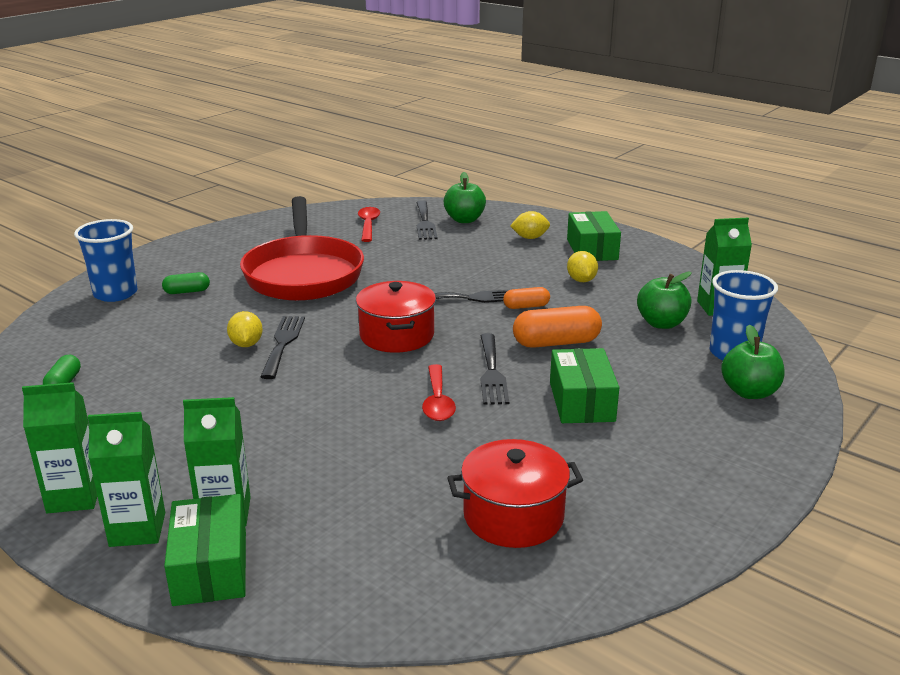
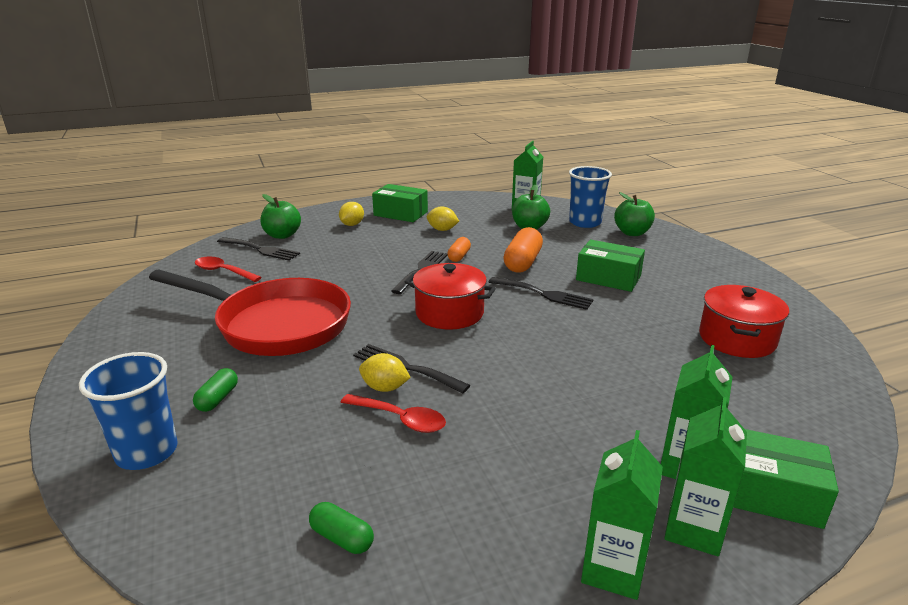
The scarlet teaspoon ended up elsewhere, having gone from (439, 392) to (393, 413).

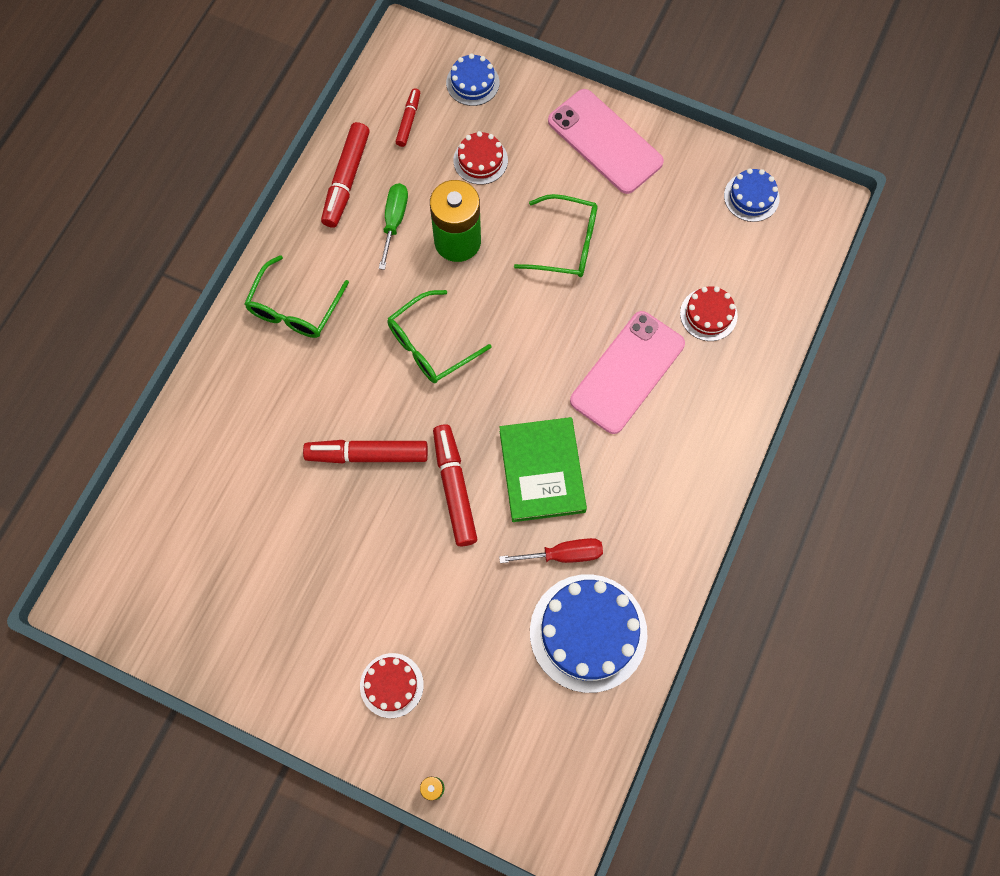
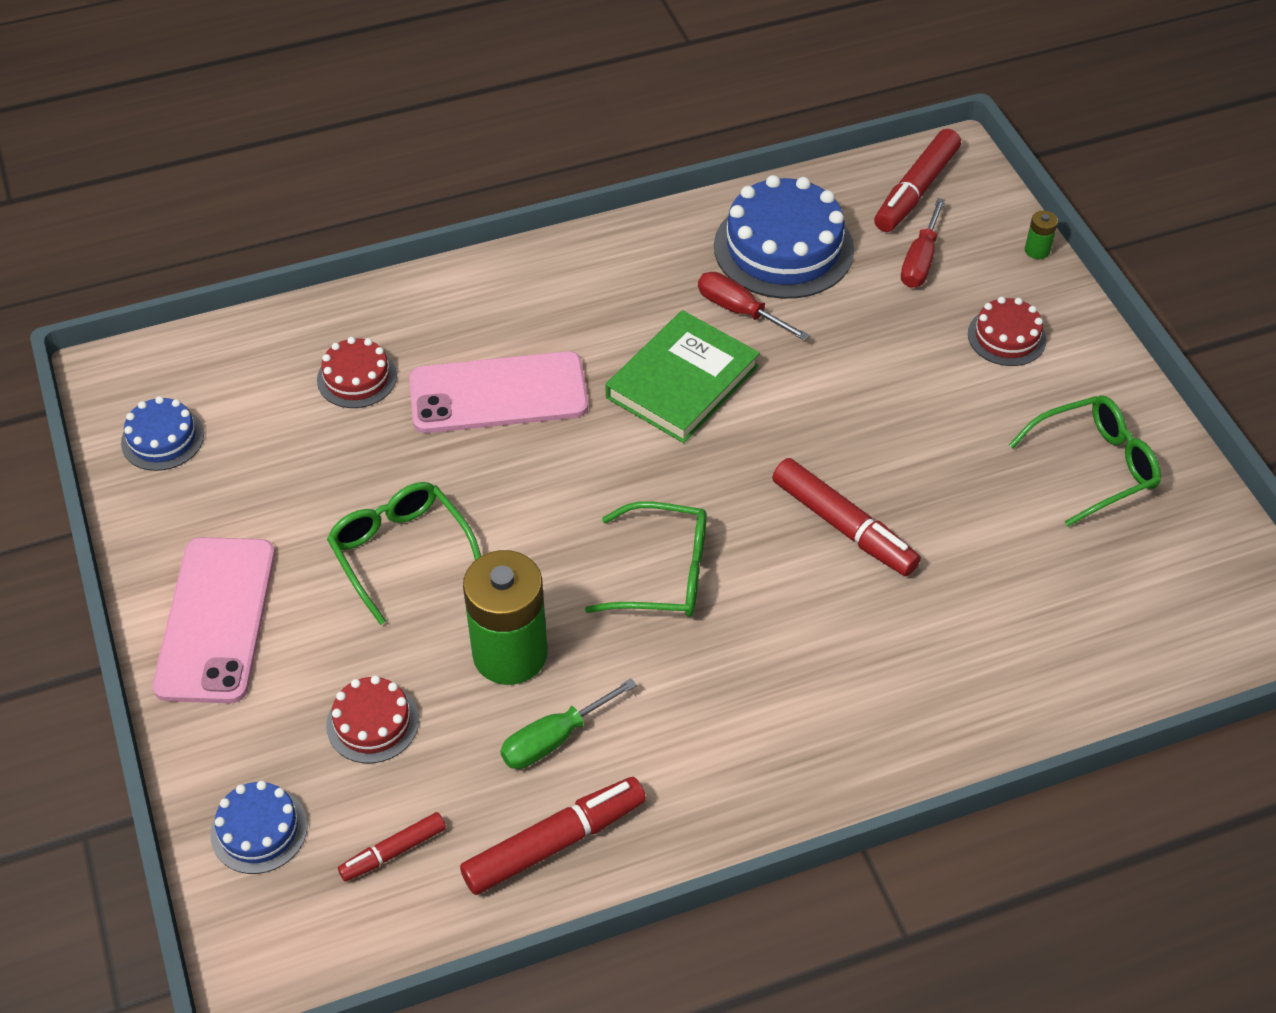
The emerald spectacles ended up elsewhere, having gone from (296, 296) to (1085, 461).
The scarlet felt pen ended up elsewhere, having gone from (455, 485) to (917, 180).
The second view gained the scarlet hand screwdriver at (923, 243).

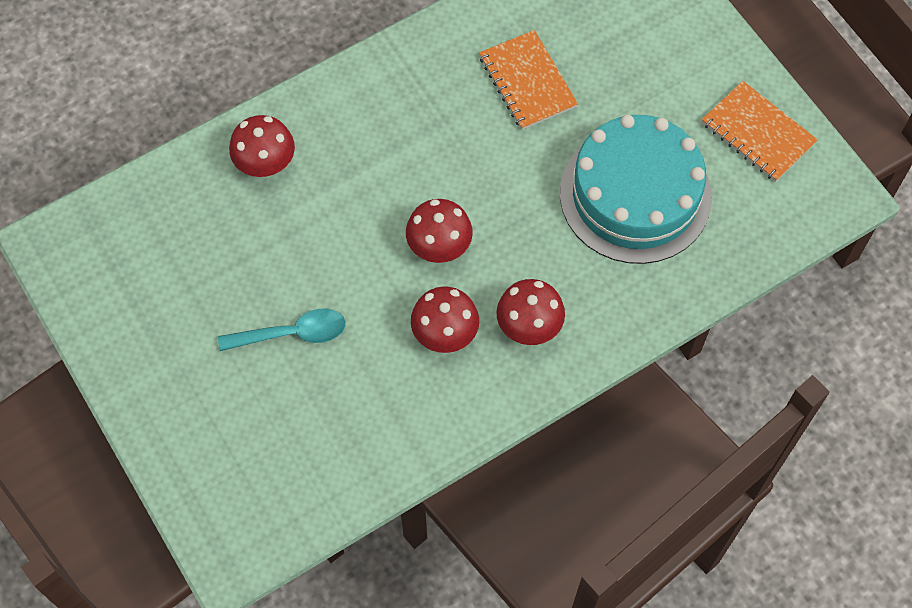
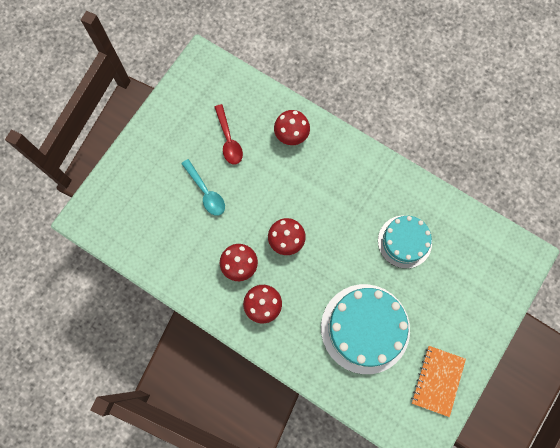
Where the orange notebook stood at (528, 80), the turquoise gateau came to stand at (405, 242).
The second view gained the scarlet teaspoon at (228, 134).

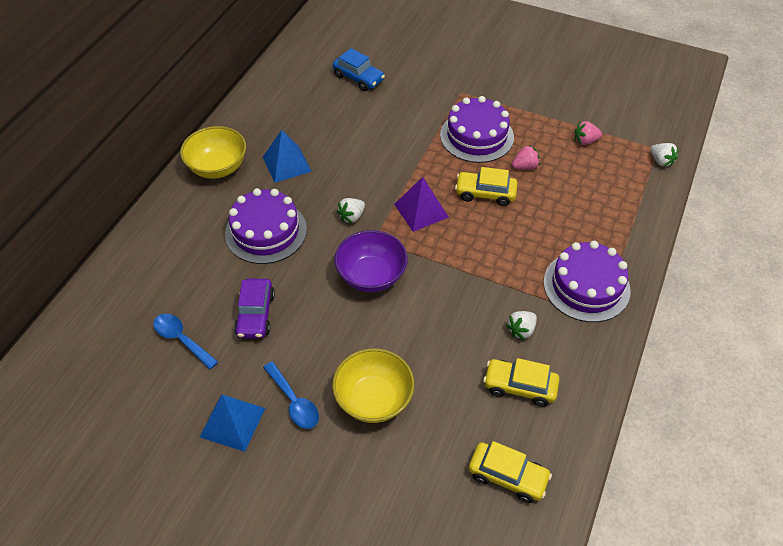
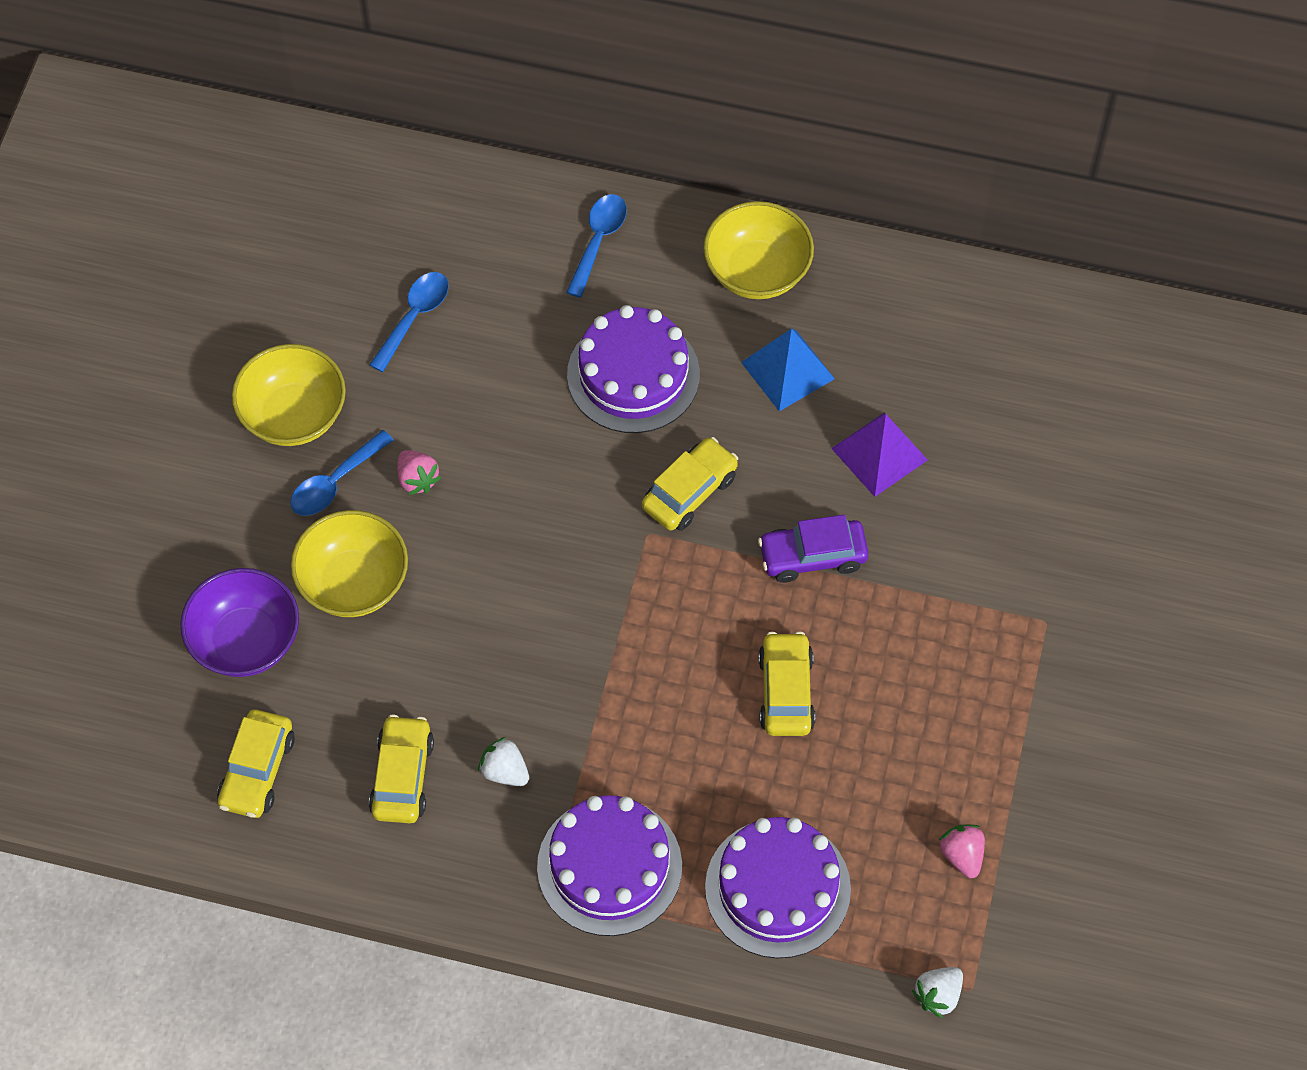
Where the royal blue pyramid stood at (232, 423), the yellow bowl came to stand at (289, 395).
The royal purple car ended up elsewhere, having gone from (254, 309) to (813, 549).
The second view lost the royal blue car at (359, 69).
The royal purple bowl ended up elsewhere, having gone from (371, 261) to (239, 622).
Where the pure white strawberry stood at (351, 210), the yellow car came to stand at (690, 484).
The royal purple pyramid ended up elsewhere, having gone from (421, 204) to (879, 454).
The royal purple gateau ended up elsewhere, having gone from (477, 129) to (778, 887).
The rose-pink strawberry ended up elsewhere, having gone from (526, 157) to (419, 472).
The second view gained the royal blue teaspoon at (596, 246).

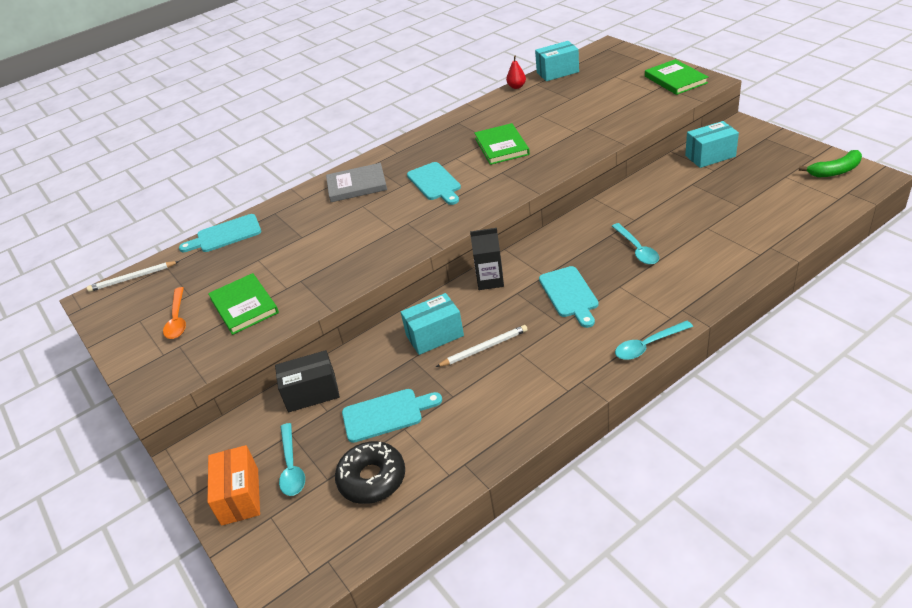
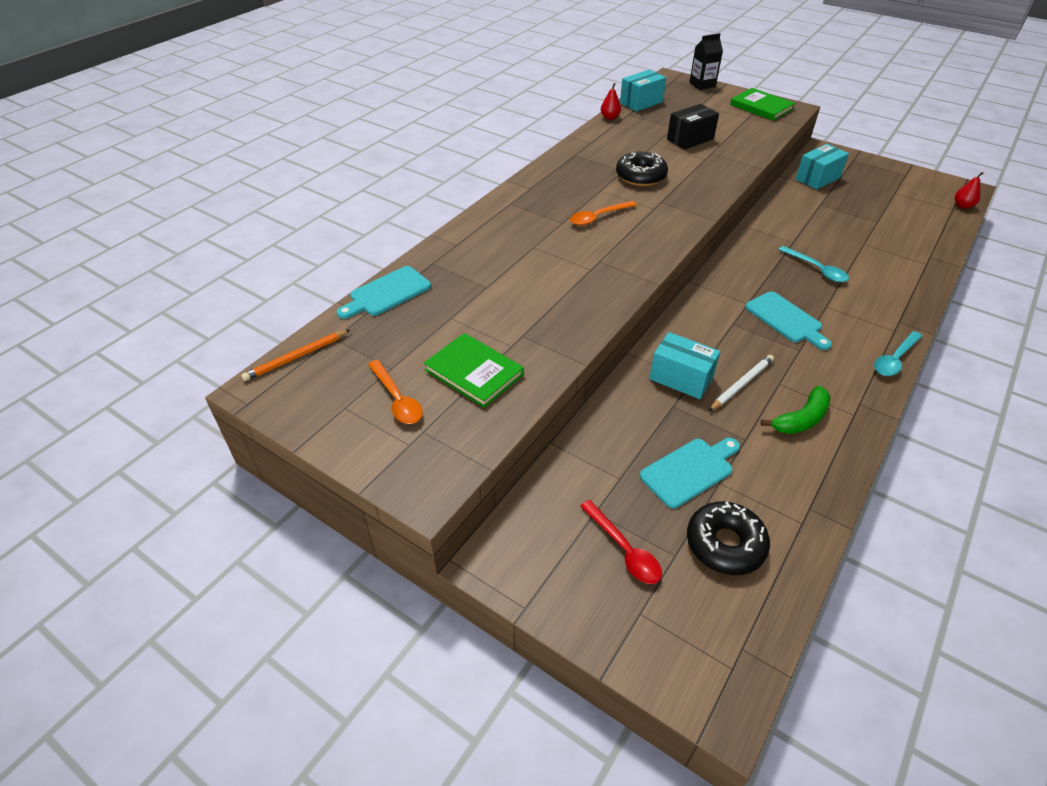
What was the pure white pencil at (133, 276) turned into the orange pencil at (295, 355).
The second view lost the orange box at (234, 485).
The jet-black box ended up elsewhere, having gone from (307, 381) to (693, 127).
What was the turquoise teaspoon at (292, 459) turned into the scarlet teaspoon at (621, 542).
The second view lost the gray hardback at (356, 182).
The turquoise box at (432, 324) ended up facing another way, 75 degrees clockwise from before.
Where the turquoise chopping board stood at (434, 183), the orange teaspoon came to stand at (603, 213).
The jet-black milk carton ended up elsewhere, having gone from (487, 259) to (706, 61).
Where the emerald hardback stood at (502, 144), the jet-black doughnut came to stand at (642, 169).
The emerald banana fruit ended up elsewhere, having gone from (830, 163) to (796, 410).
The second view gained the scarlet toy pear at (969, 190).

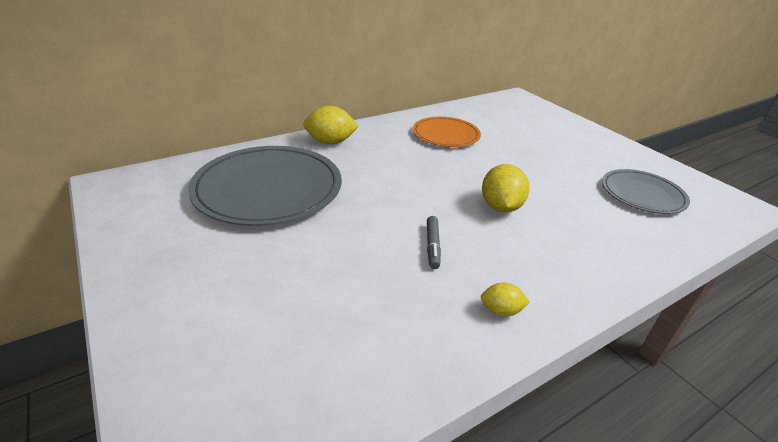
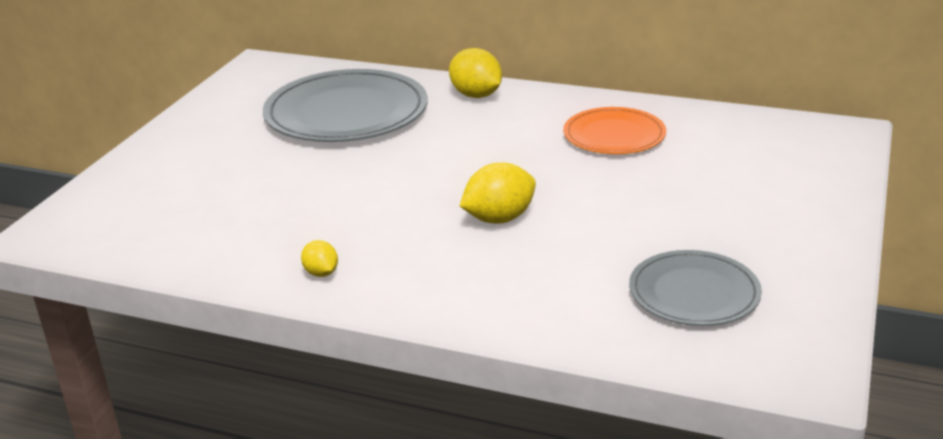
The second view lost the gray felt pen at (434, 242).

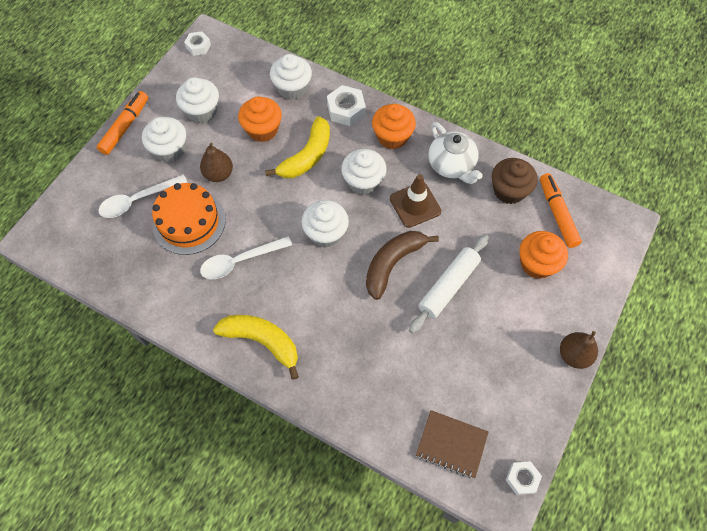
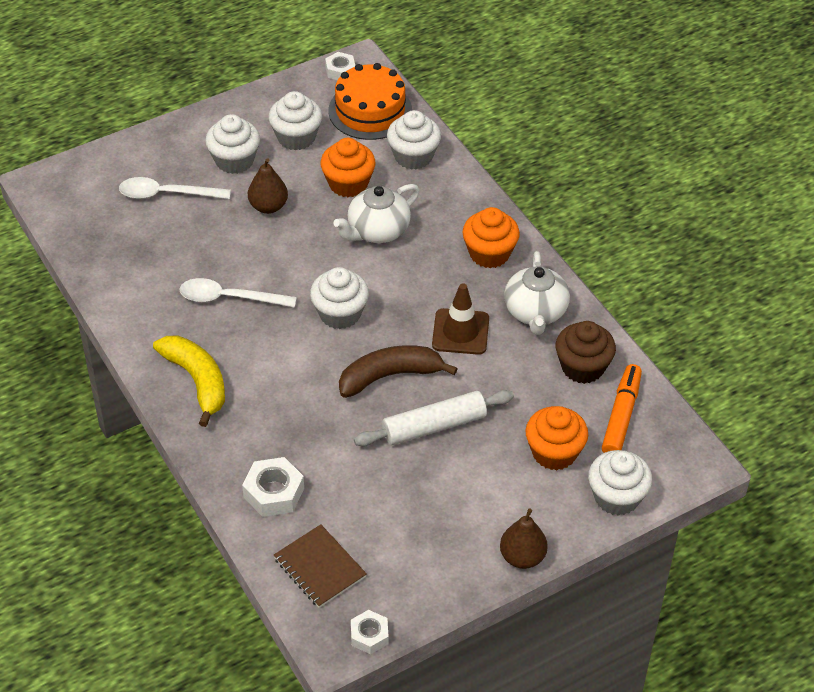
The second view lost the orange felt pen at (122, 123).
The orange gateau ended up elsewhere, having gone from (189, 219) to (370, 101).
Where the yellow banana fruit stood at (297, 147), the pure white tea pot came to stand at (376, 213).
The pure white hex nut ended up elsewhere, having gone from (346, 105) to (273, 487).
The pure white muffin ended up elsewhere, having gone from (364, 172) to (620, 483).

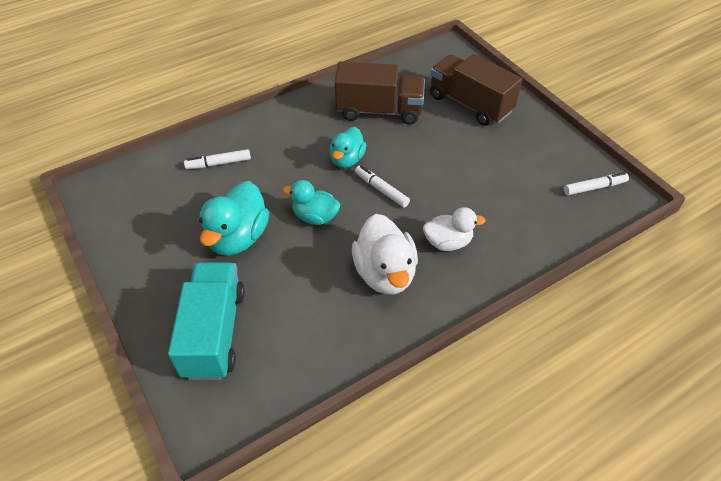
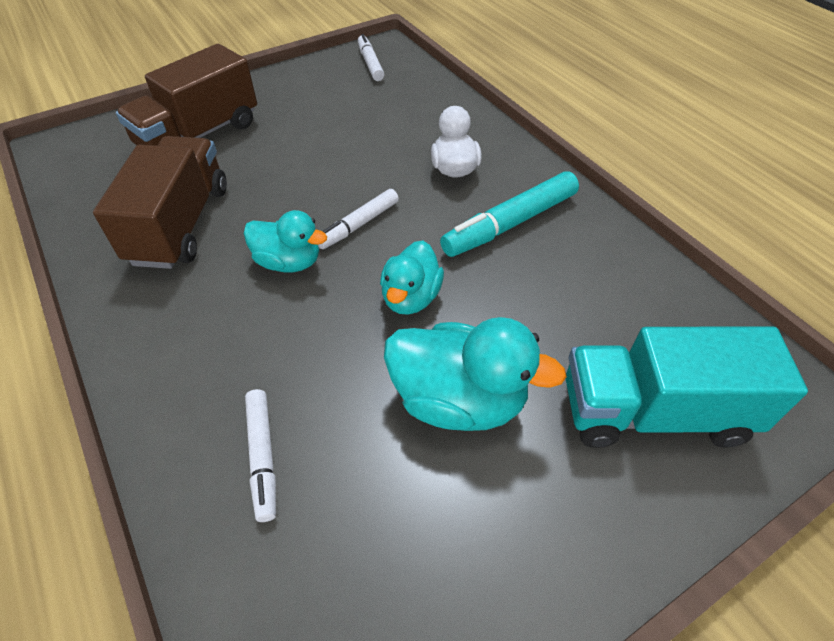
Where the pure white duck stood at (385, 254), the turquoise felt pen came to stand at (509, 214).

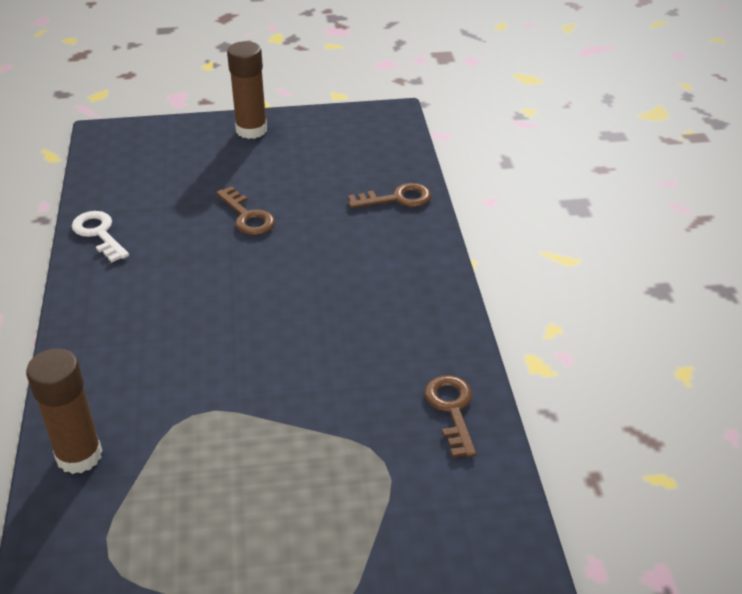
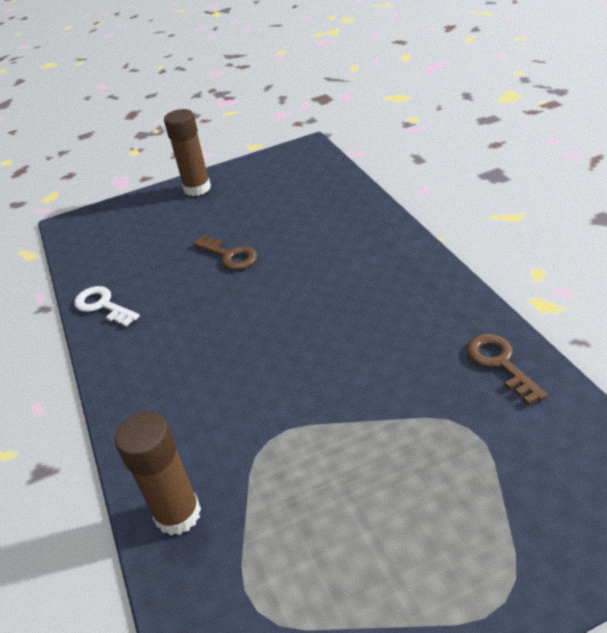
The second view lost the brown door key at (389, 195).

